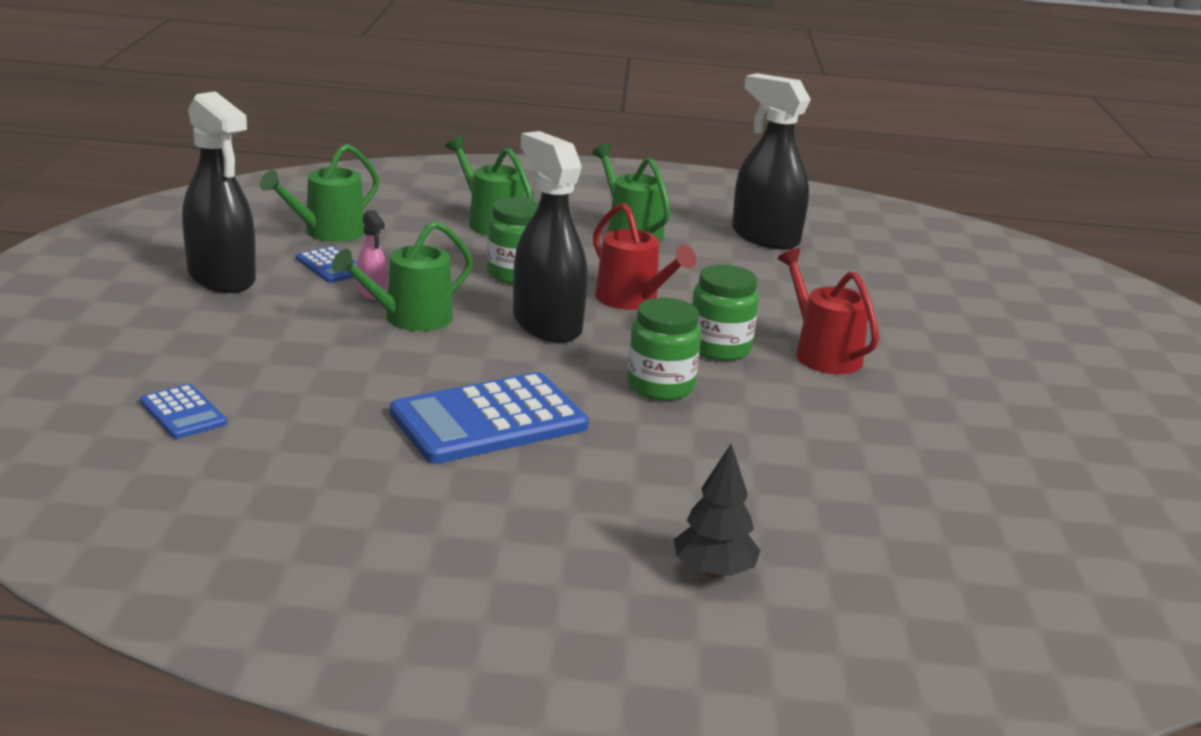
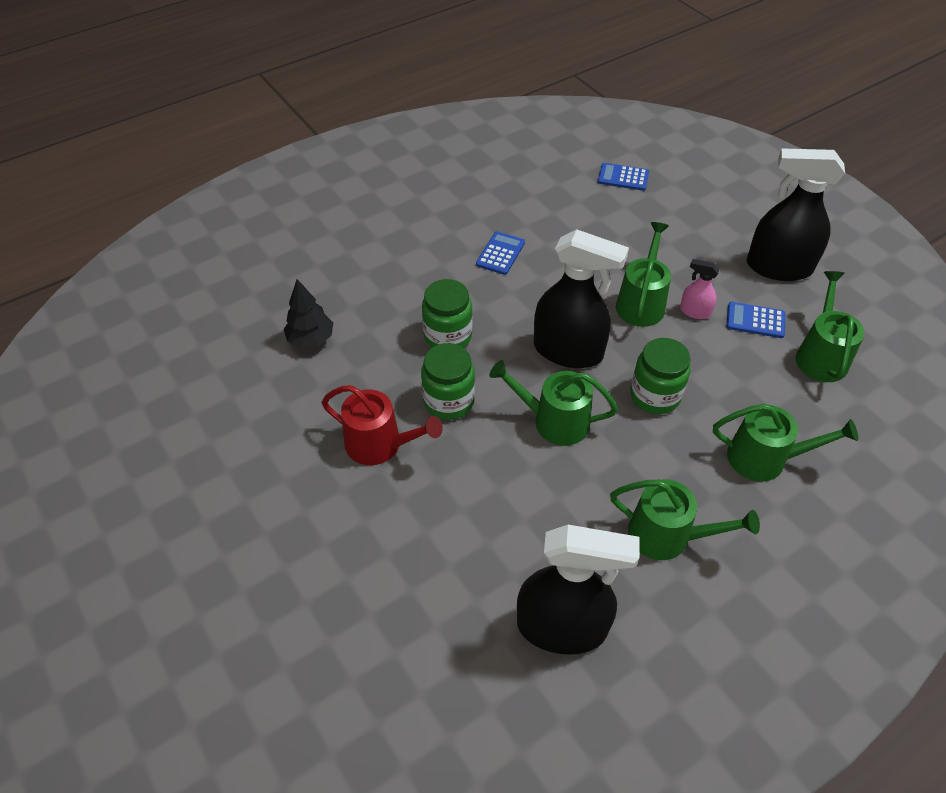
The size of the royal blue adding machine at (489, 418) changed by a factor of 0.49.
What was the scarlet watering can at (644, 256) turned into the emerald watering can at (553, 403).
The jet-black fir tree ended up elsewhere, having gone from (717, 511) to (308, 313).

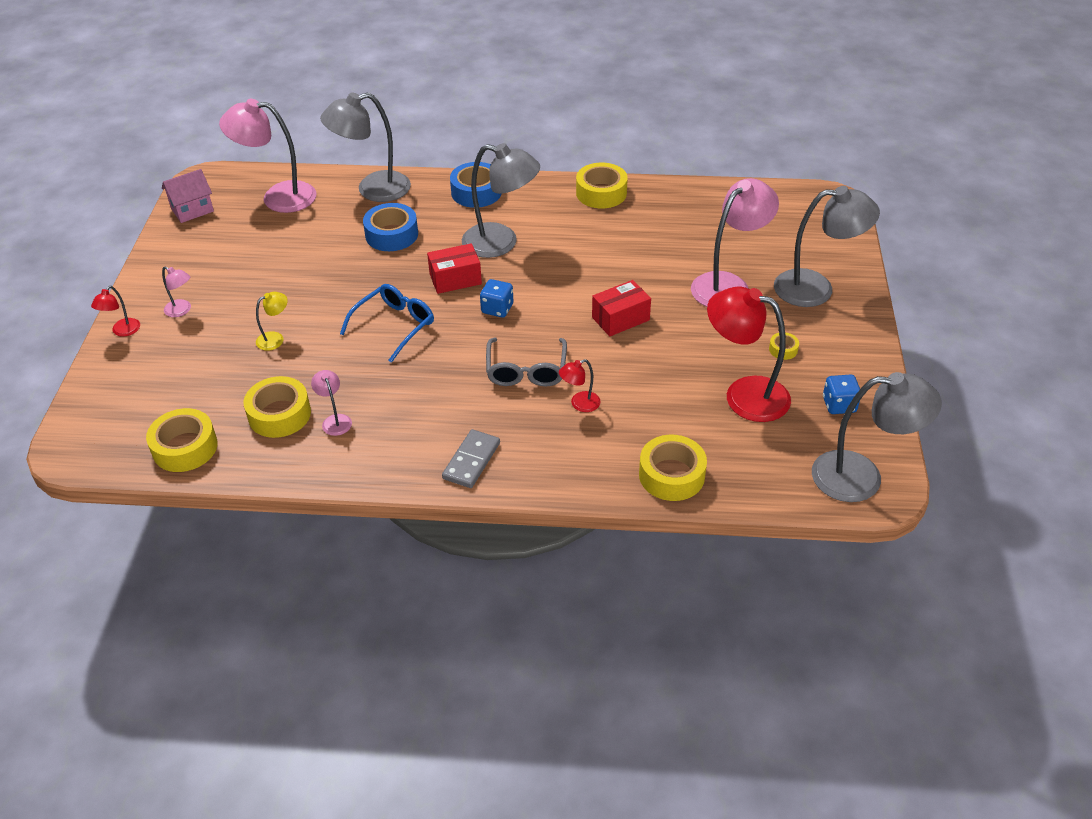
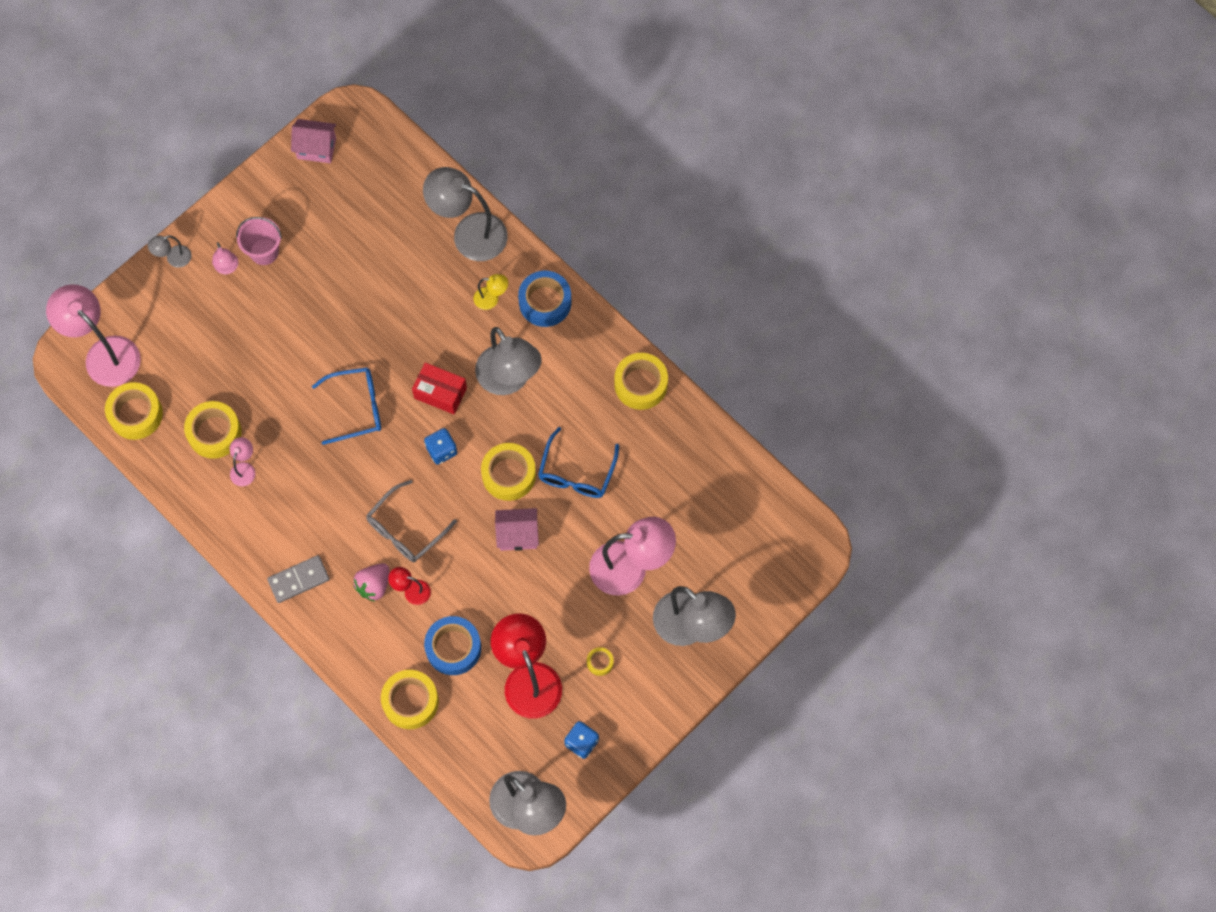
What was the scarlet desk lamp at (115, 311) turned into the gray desk lamp at (169, 251).
The rose-pink desk lamp ended up elsewhere, having gone from (268, 156) to (93, 335).
The yellow desk lamp ended up elsewhere, having gone from (272, 321) to (491, 292).
The royal blue roll of tape ended up elsewhere, having gone from (390, 227) to (452, 645).
Where the scarlet box stood at (621, 308), the rose-pink toy house came to stand at (517, 529).
The second view gained the rose-pink bucket at (259, 241).
The second view gained the rose-pink strawberry at (371, 582).
The second view gained the yellow roll of tape at (508, 472).
The second view gained the royal blue spectacles at (578, 462).

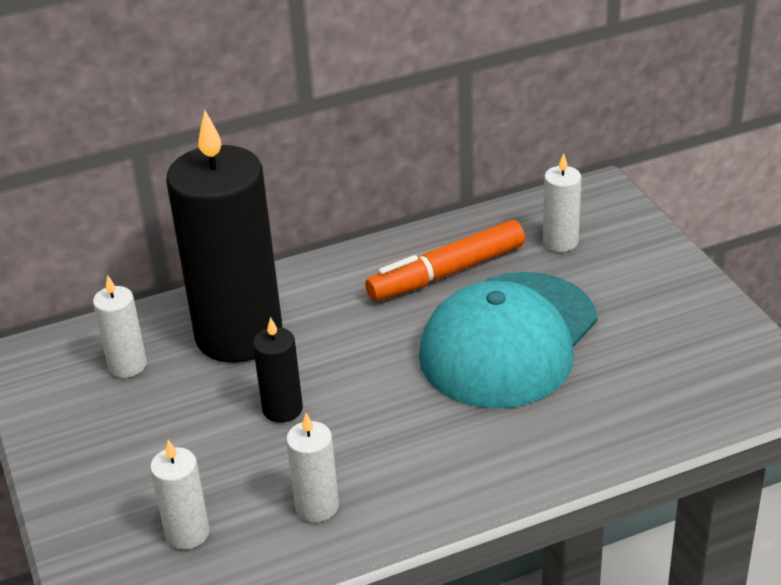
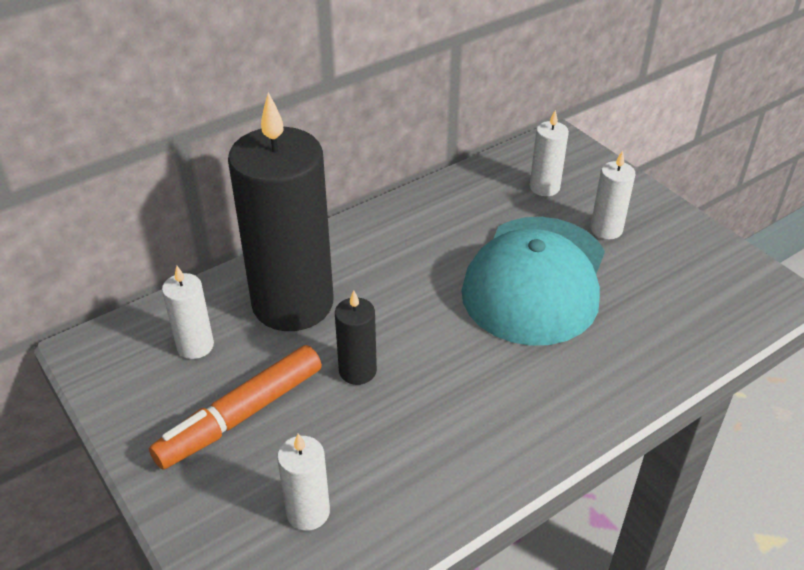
The pure white pillar candle ended up elsewhere, having gone from (312, 467) to (613, 195).
The orange felt pen ended up elsewhere, having gone from (445, 260) to (235, 407).

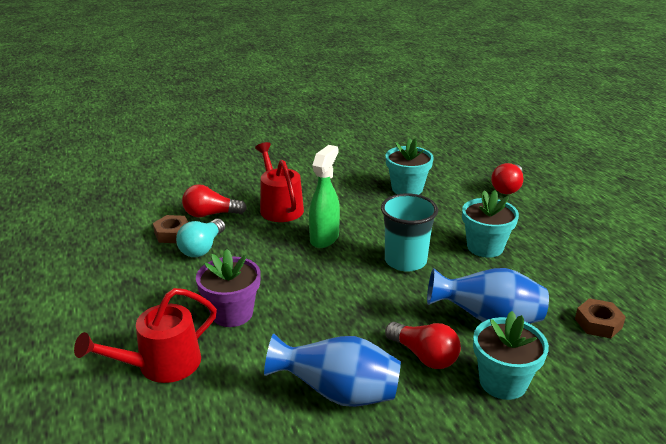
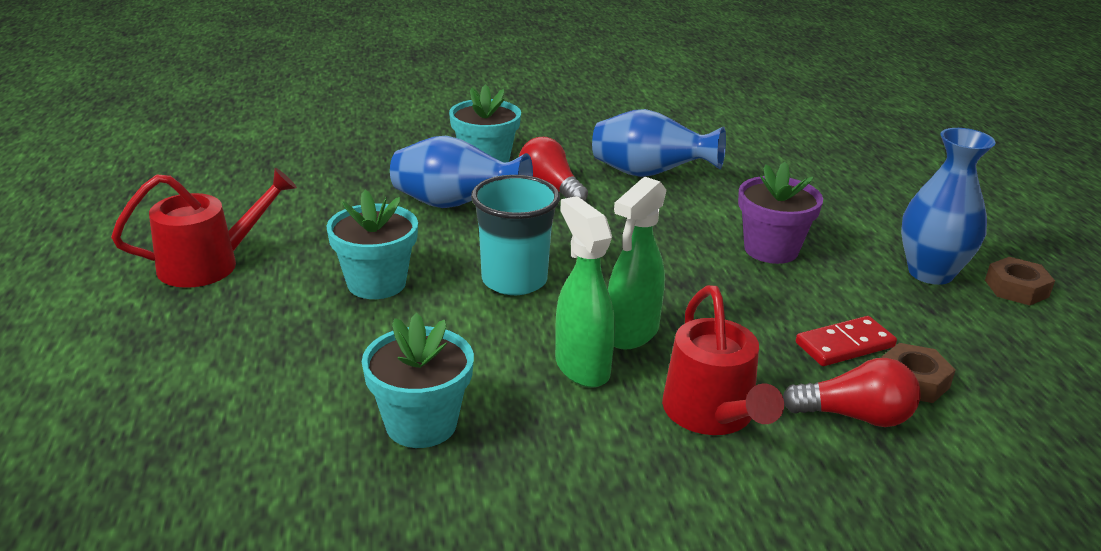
The scarlet watering can ended up elsewhere, having gone from (145, 335) to (204, 228).
Where the turquoise bulb stood at (200, 238), the scarlet domino tile came to stand at (846, 341).
The second view lost the scarlet bulb at (507, 178).
The brown hex nut ended up elsewhere, having gone from (600, 318) to (1020, 281).
The second view gained the emerald sprayer at (585, 292).
The second view gained the royal blue tall vase at (948, 206).

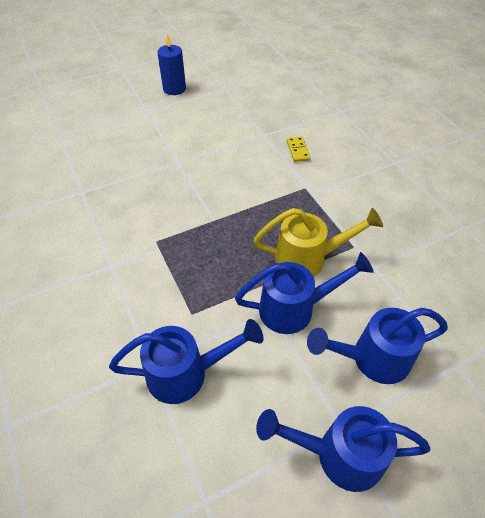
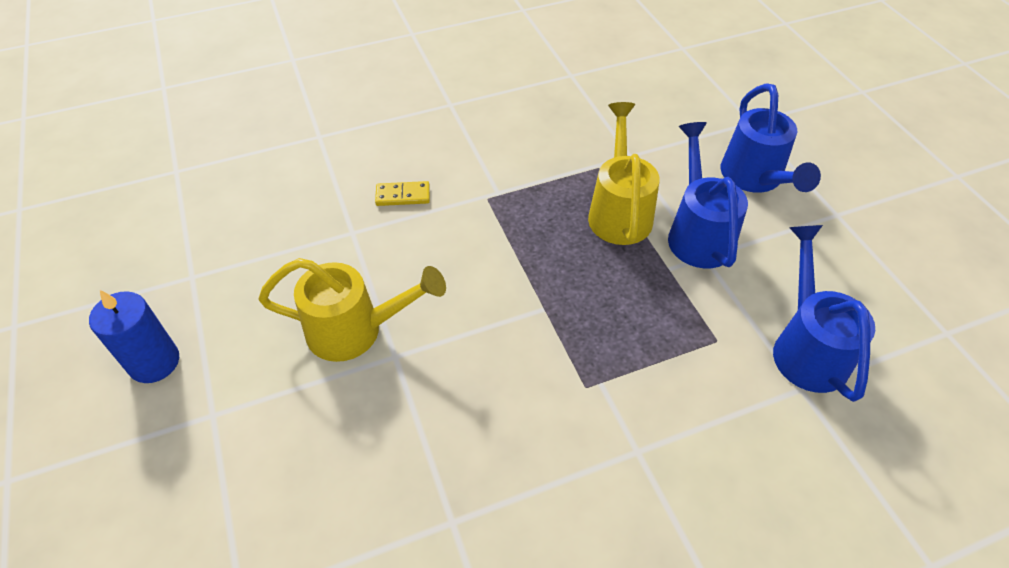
The second view lost the royal blue watering can at (343, 449).
The second view gained the yellow watering can at (352, 310).

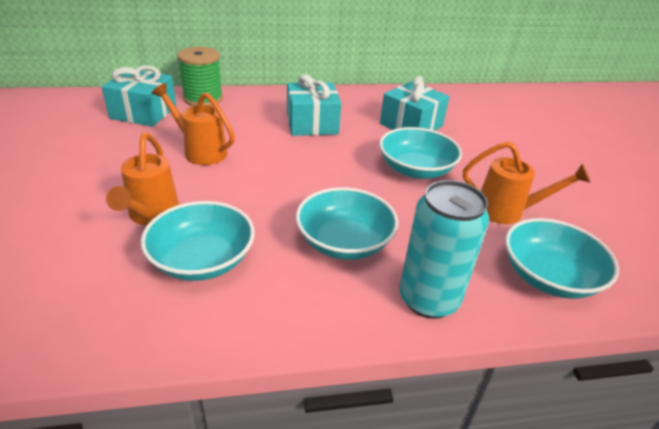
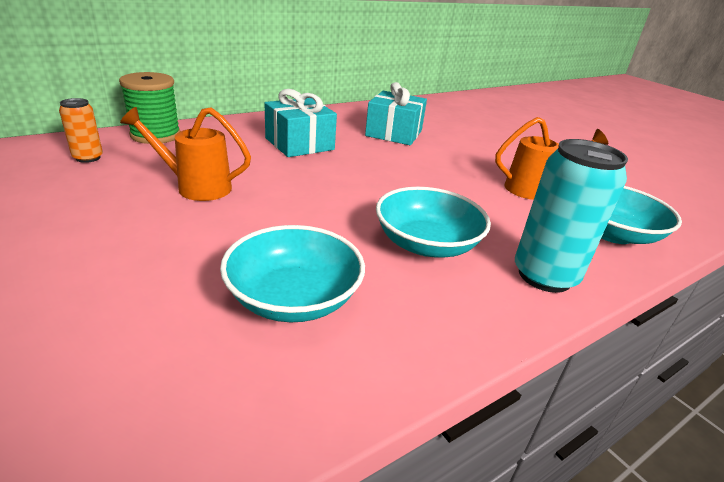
Where the turquoise gift stood at (139, 96), the orange soda can came to stand at (81, 130).
The second view lost the orange watering can at (142, 178).
The second view lost the turquoise bowl at (420, 153).

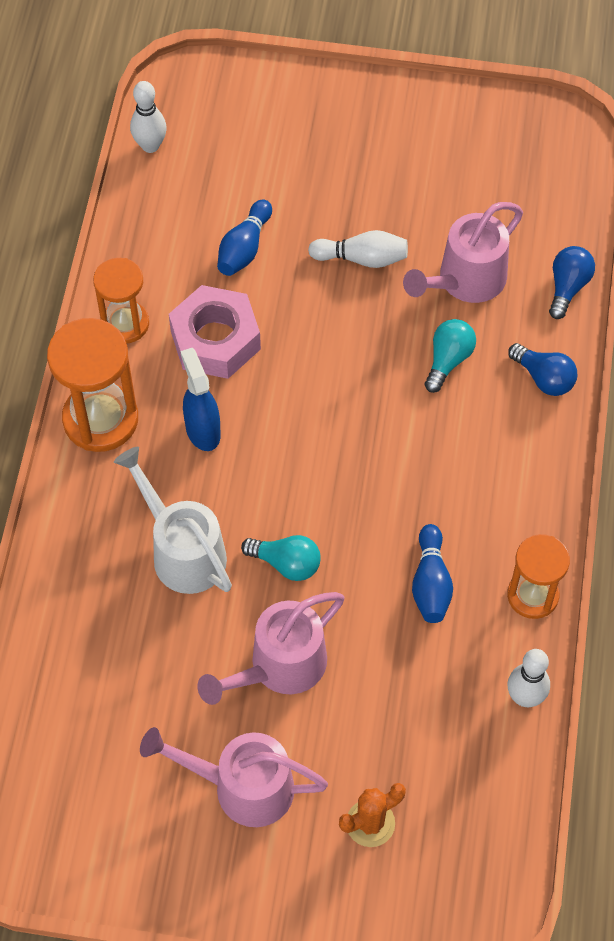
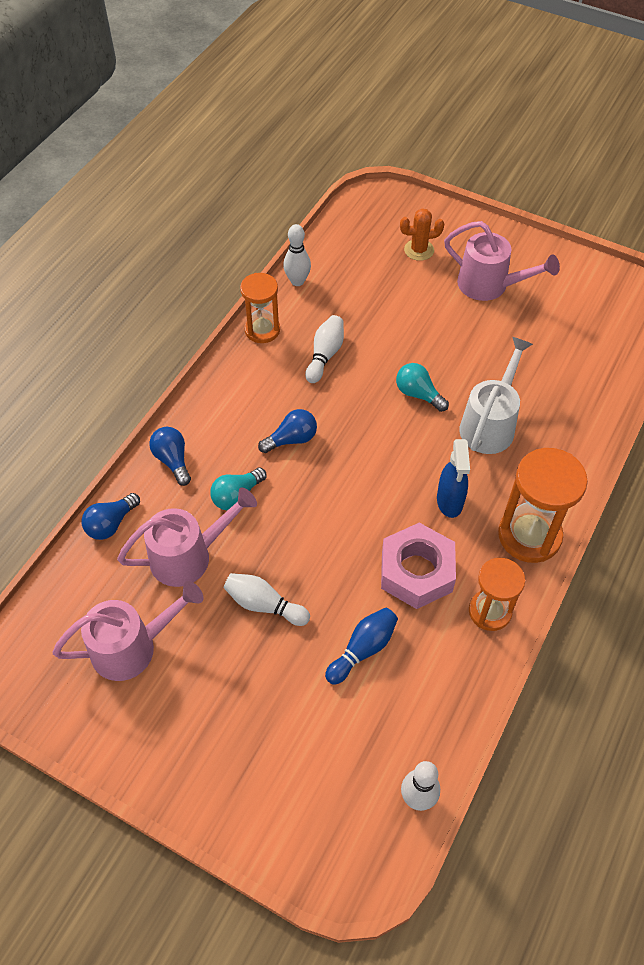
The pure white watering can at (173, 520) ended up facing another way, 135 degrees counterclockwise from before.
The rose-pink watering can ended up elsewhere, having gone from (271, 648) to (127, 631).
What was the royal blue tenpin at (432, 573) turned into the pure white tenpin at (324, 349).
The second view gained the royal blue bulb at (287, 431).

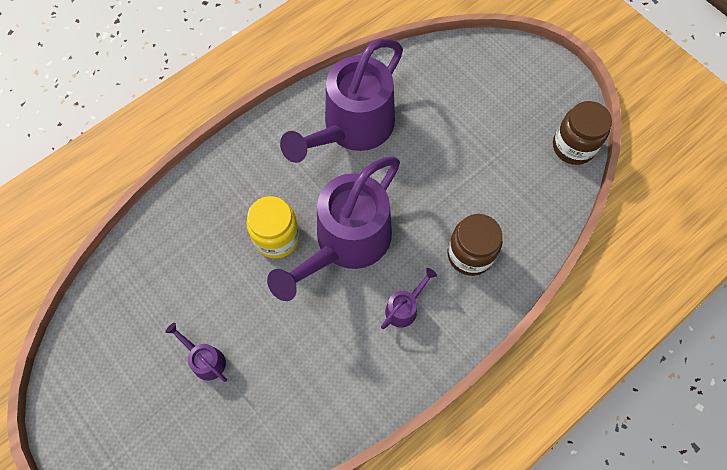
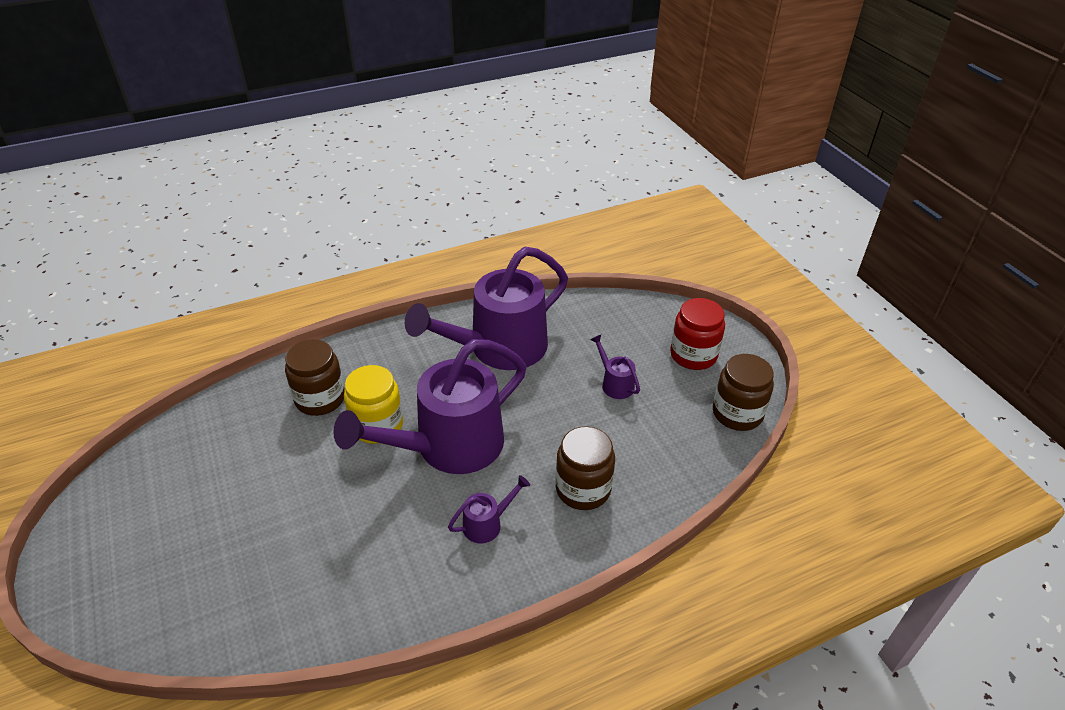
The royal purple watering can ended up elsewhere, having gone from (196, 352) to (615, 367).
The second view gained the brown jam jar at (315, 377).
The second view gained the scarlet jam jar at (697, 334).

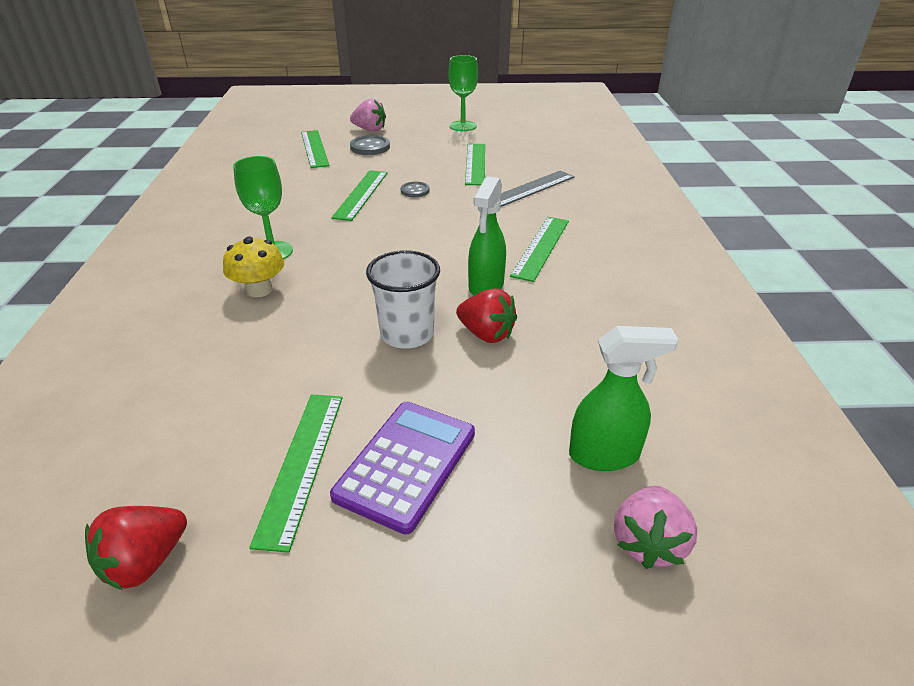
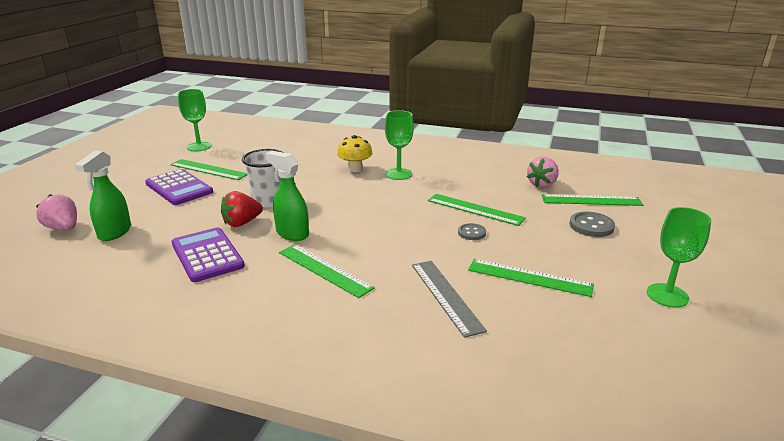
Where the scarlet strawberry stood at (136, 548), the emerald chalice came to stand at (195, 120).
The rose-pink strawberry ended up elsewhere, having gone from (368, 115) to (543, 172).
The second view gained the royal purple adding machine at (208, 254).

